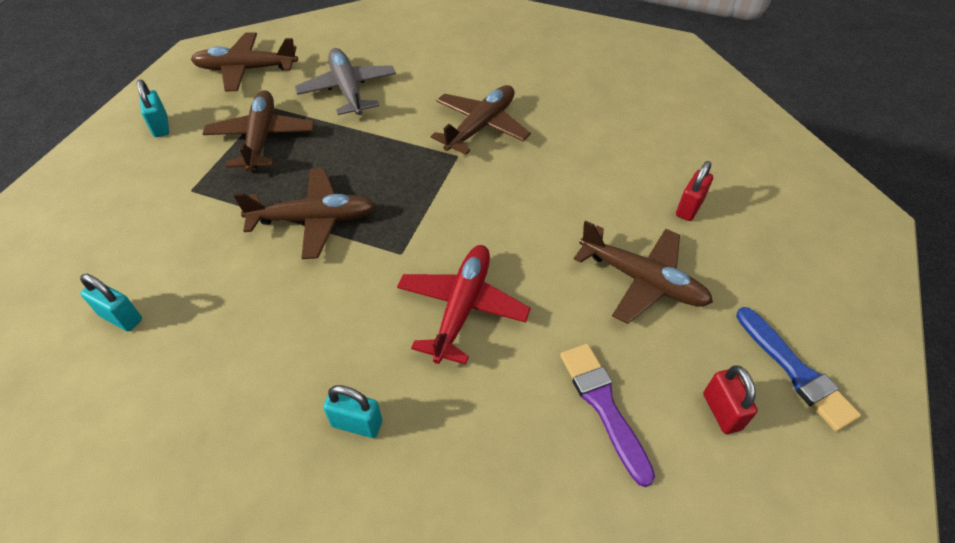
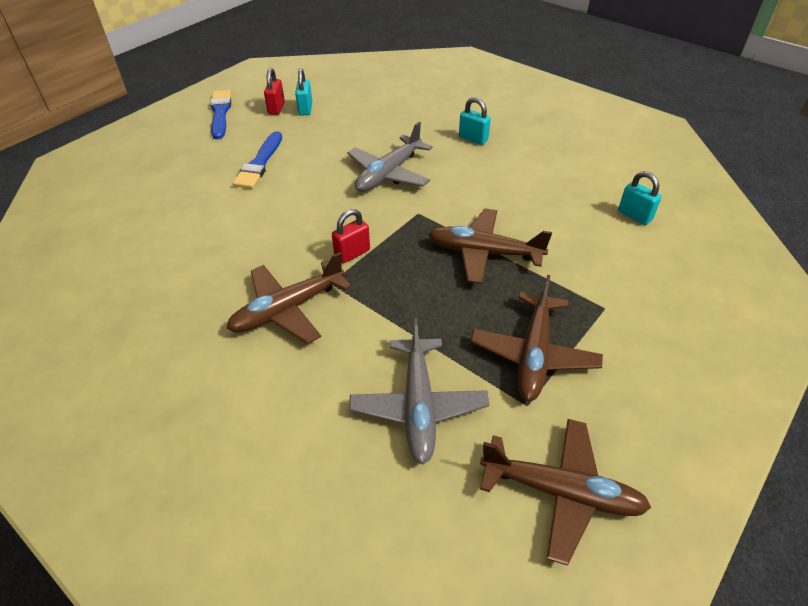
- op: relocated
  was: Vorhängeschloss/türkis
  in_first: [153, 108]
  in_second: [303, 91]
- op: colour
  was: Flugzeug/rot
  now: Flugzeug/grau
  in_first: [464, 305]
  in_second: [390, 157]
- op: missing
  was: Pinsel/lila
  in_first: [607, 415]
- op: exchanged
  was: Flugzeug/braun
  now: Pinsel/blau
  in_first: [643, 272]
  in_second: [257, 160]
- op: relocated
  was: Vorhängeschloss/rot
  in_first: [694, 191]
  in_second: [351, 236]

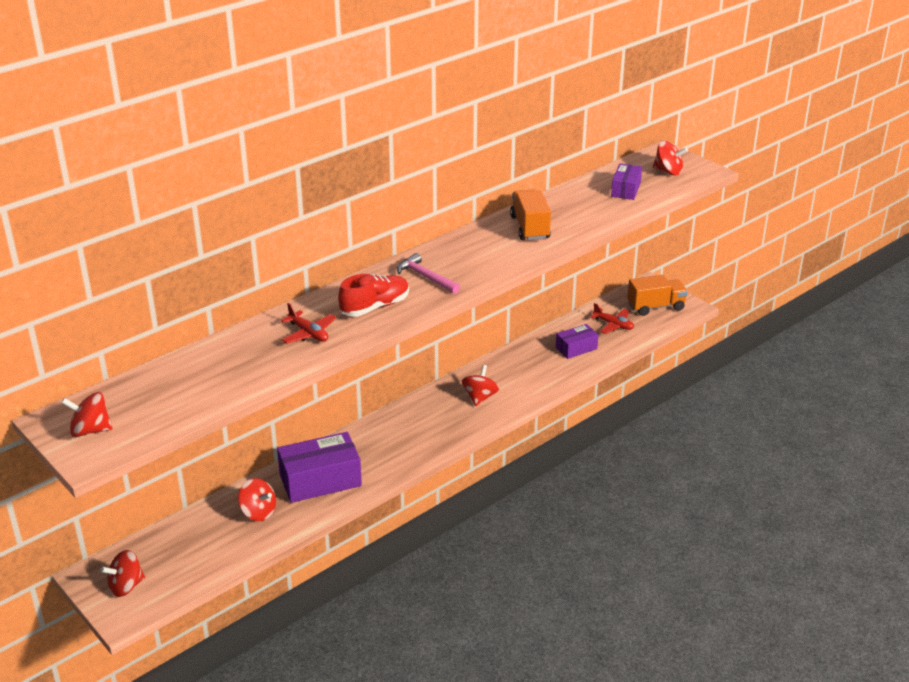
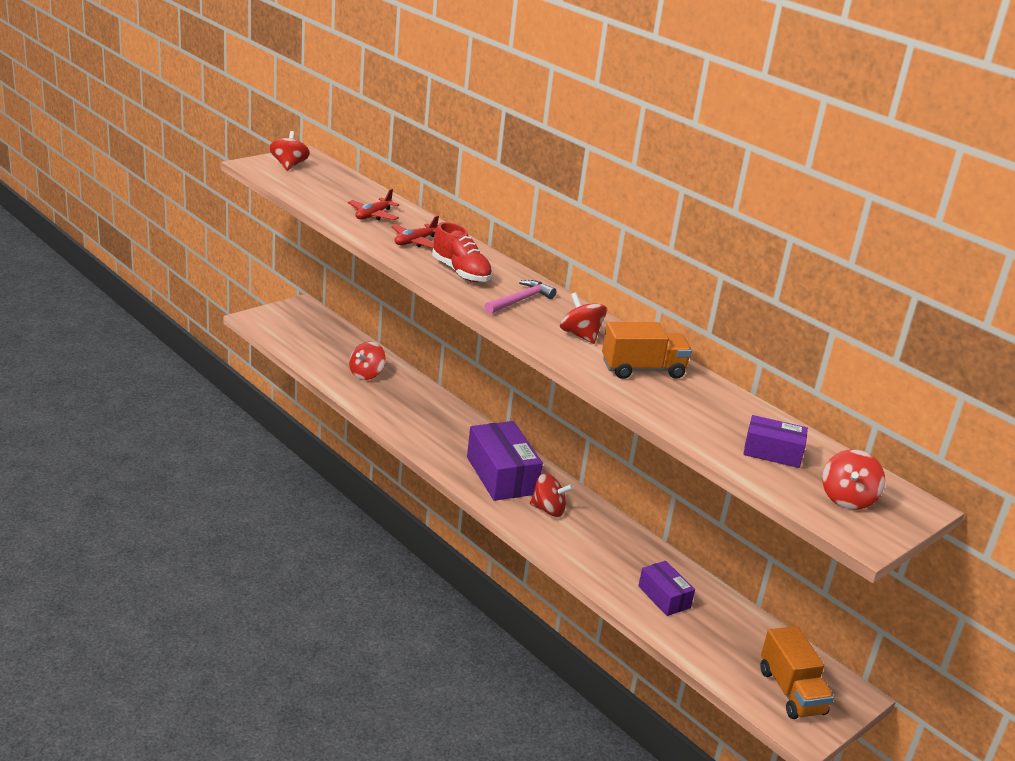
- op: relocated
  was: Kreisel/rot
  in_first: [122, 573]
  in_second: [583, 318]
- op: relocated
  was: Schachtel/lila
  in_first: [319, 467]
  in_second: [505, 461]
- op: relocated
  was: Flugzeug/rot
  in_first: [612, 318]
  in_second: [373, 204]

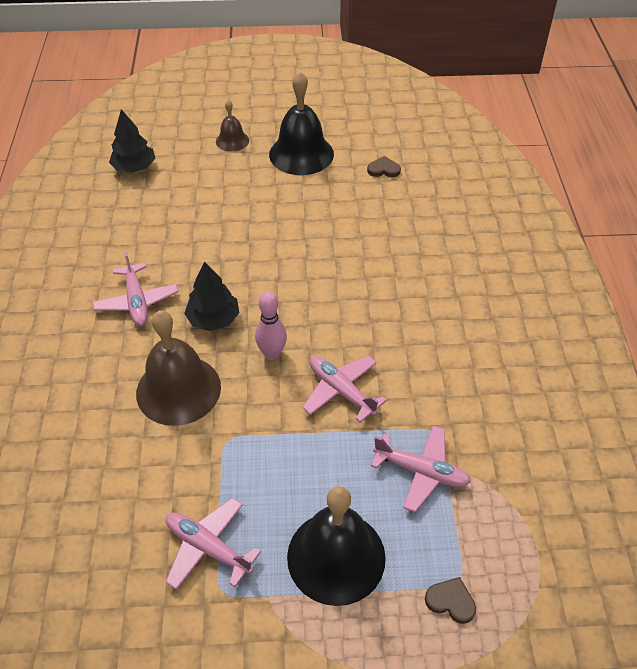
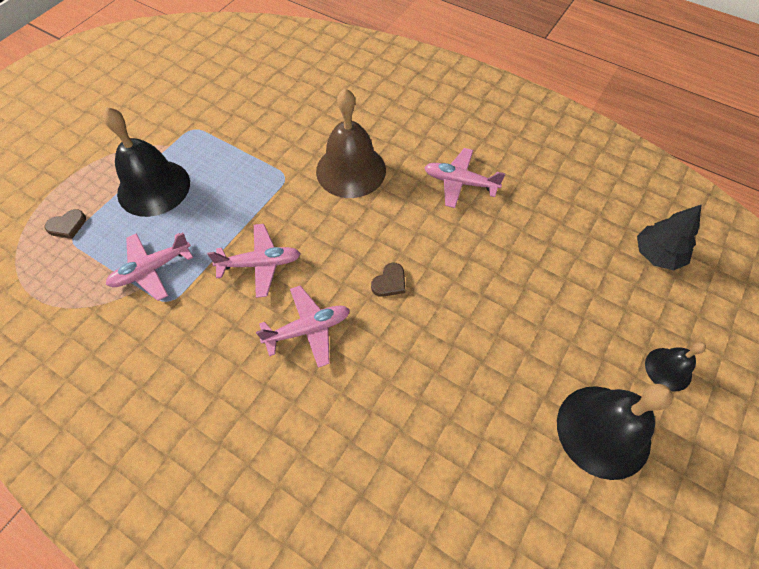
- op: relocated
  was: Flugzeug/rosa
  in_first: [213, 544]
  in_second: [303, 326]
- op: missing
  was: Baum/schwarz
  in_first: [211, 296]
- op: colour
  was: Glocke/braun
  now: Glocke/schwarz
  in_first: [232, 126]
  in_second: [675, 367]
- op: missing
  was: Bowlingkegel/rosa
  in_first: [271, 325]
- op: relocated
  was: Herz/braun
  in_first: [384, 166]
  in_second: [388, 279]

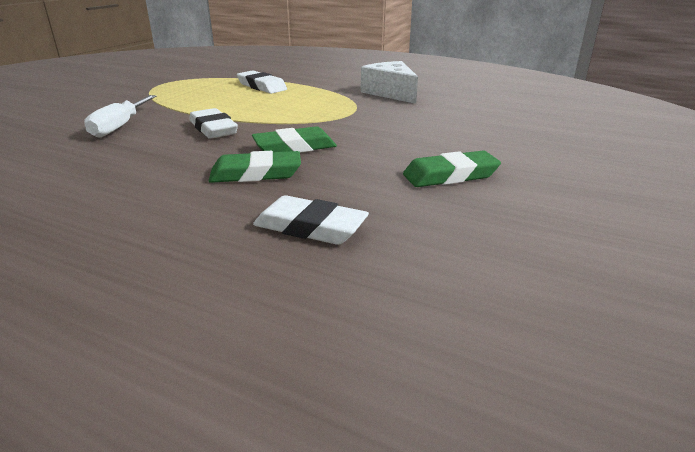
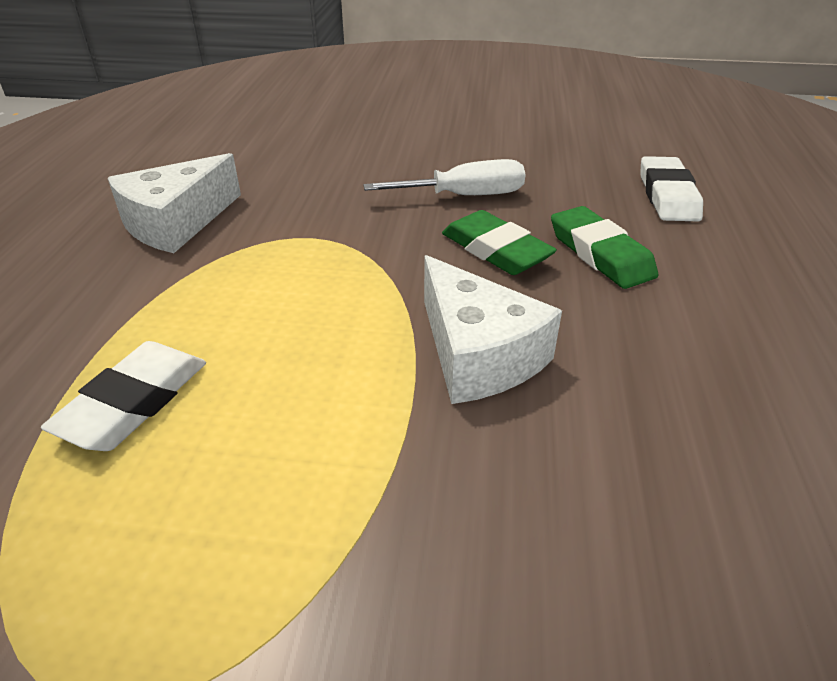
- op: relocated
  was: Schraubenzieher/weiß
  in_first: [120, 116]
  in_second: [444, 177]
- op: exchanged
  was: Radiergummi/weiß
  now: Käse/weiß
  in_first: [213, 123]
  in_second: [493, 329]
- op: missing
  was: Radiergummi/grün
  in_first: [452, 169]

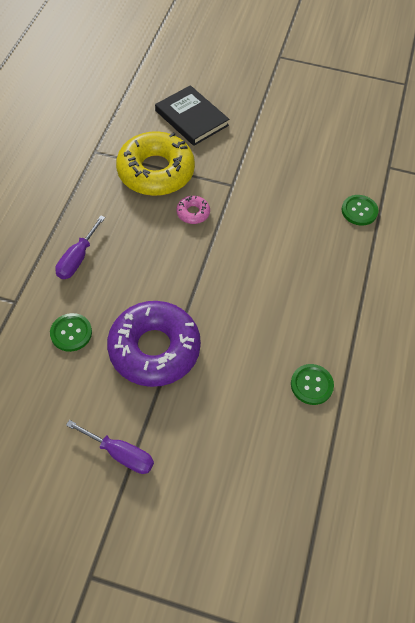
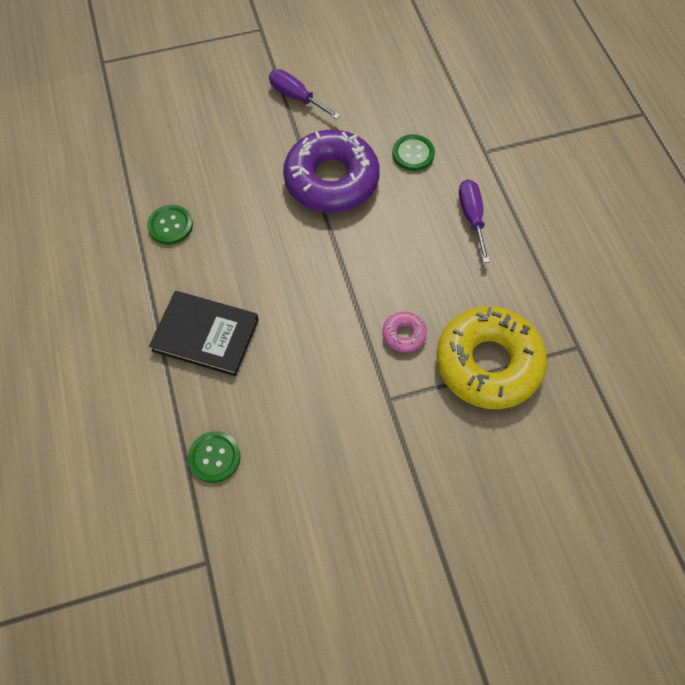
- op: spun
  was: Schraubenzieher/lila
  in_first: [110, 447]
  in_second: [304, 94]
  clockwise: 45
- op: relocated
  was: Buch/schwarz
  in_first: [192, 115]
  in_second: [204, 333]

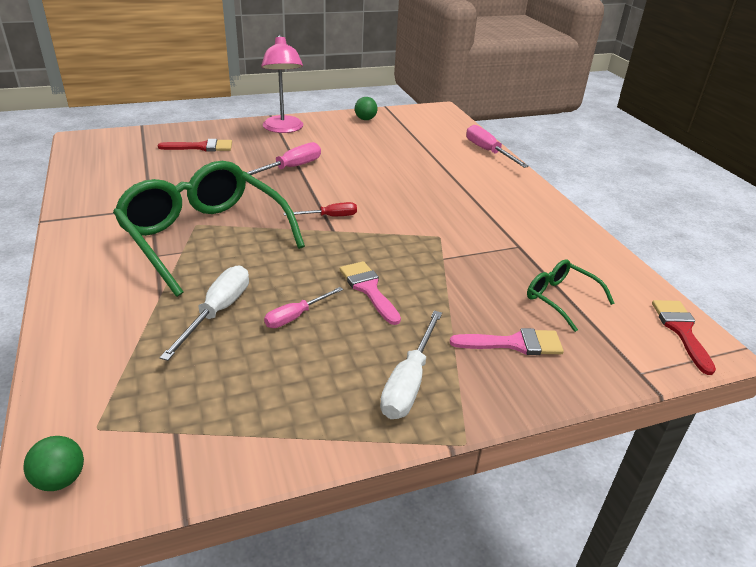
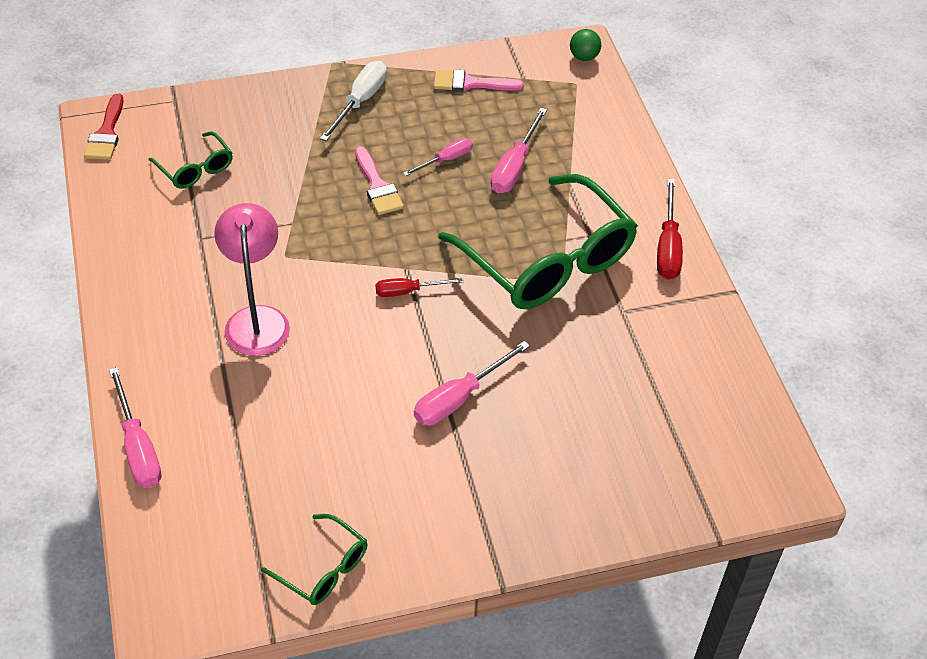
- op: missing
  was: Pinsel/rot
  in_first: [195, 145]
- op: colour
  was: Schraubenzieher/weiß
  now: Schraubenzieher/rosa
  in_first: [204, 313]
  in_second: [519, 150]
- op: relocated
  was: Lampe/rosa
  in_first: [282, 83]
  in_second: [252, 279]
- op: exchanged
  was: Ball/grün
  now: Brille/grün
  in_first: [366, 108]
  in_second: [314, 559]
- op: relocated
  was: Pinsel/rosa
  in_first: [507, 341]
  in_second: [479, 81]
- op: appeared
  now: Schraubenzieher/rot
  in_second: [670, 229]

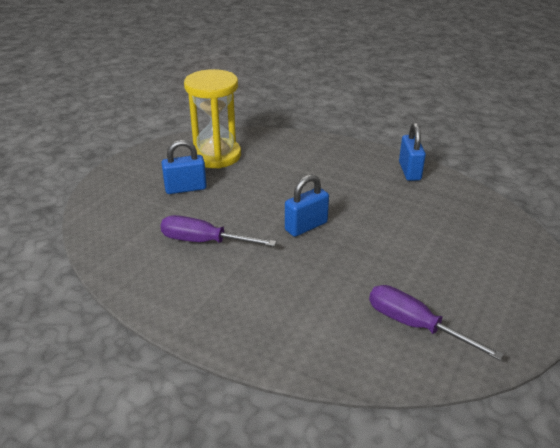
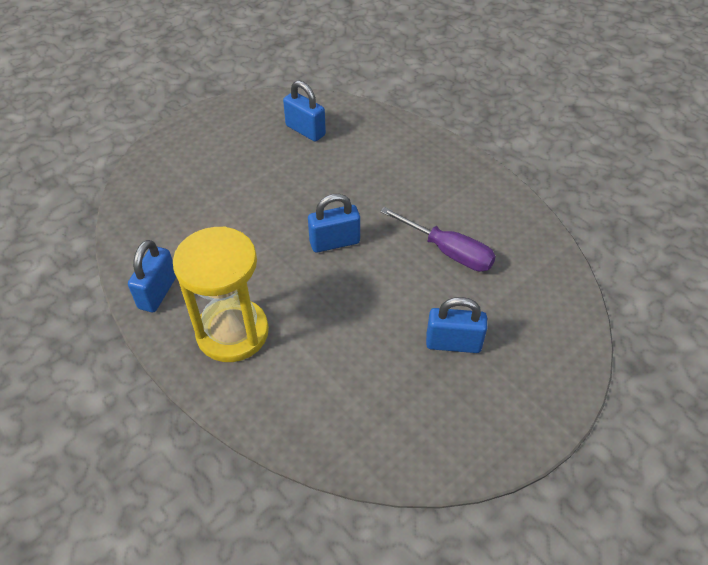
- op: relocated
  was: Sanduhr/gelb
  in_first: [212, 118]
  in_second: [221, 294]
- op: exchanged
  was: Schraubenzieher/lila
  now: Vorhängeschloss/blau
  in_first: [436, 323]
  in_second: [304, 111]

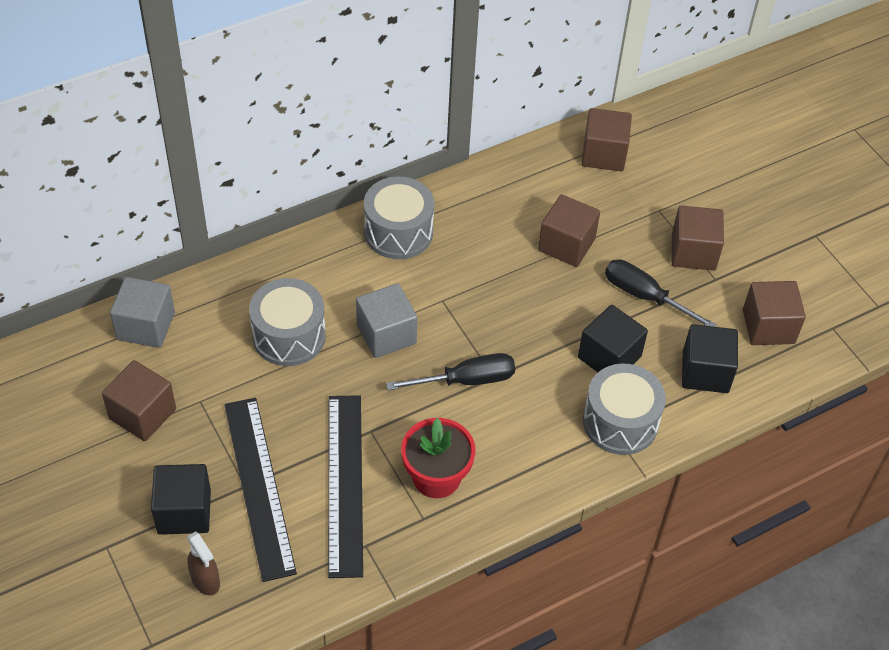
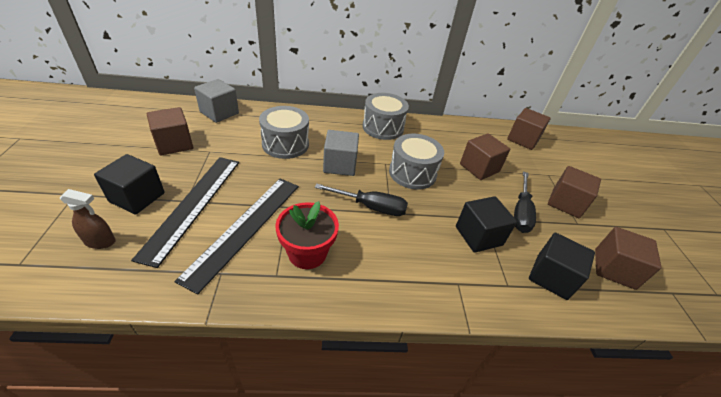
- op: spun
  was: Sprühflasche/braun
  in_first: [203, 563]
  in_second: [88, 219]
  clockwise: -75
- op: relocated
  was: Trommel/grau
  in_first: [624, 409]
  in_second: [416, 162]
- op: spun
  was: Schraubenzieher/schwarz
  in_first: [661, 293]
  in_second: [525, 202]
  clockwise: -135

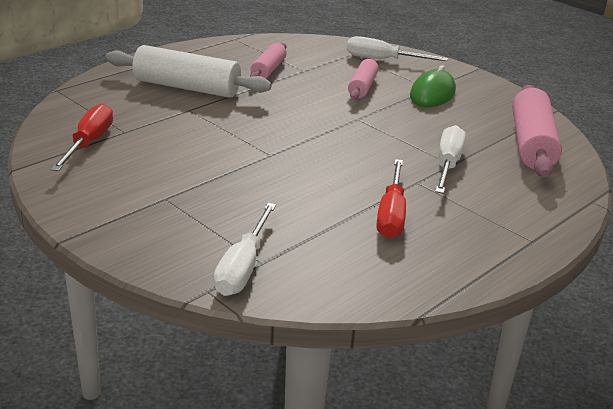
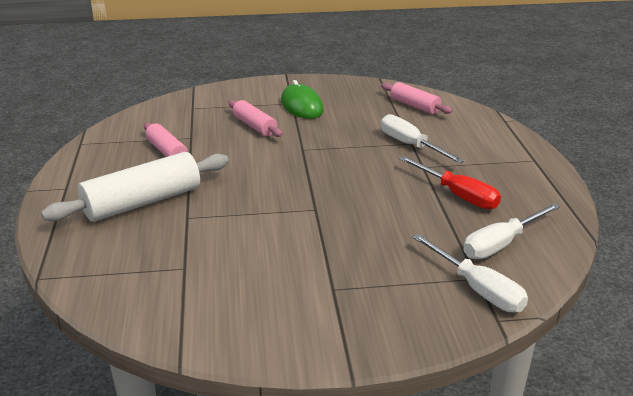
- op: missing
  was: Schraubenzieher/rot
  in_first: [82, 137]
- op: relocated
  was: Schraubenzieher/weiß
  in_first: [397, 48]
  in_second: [511, 231]
- op: size
  was: Nudelholz/rosa
  in_first: [537, 131]
  in_second: [416, 98]
  ratio: 0.57

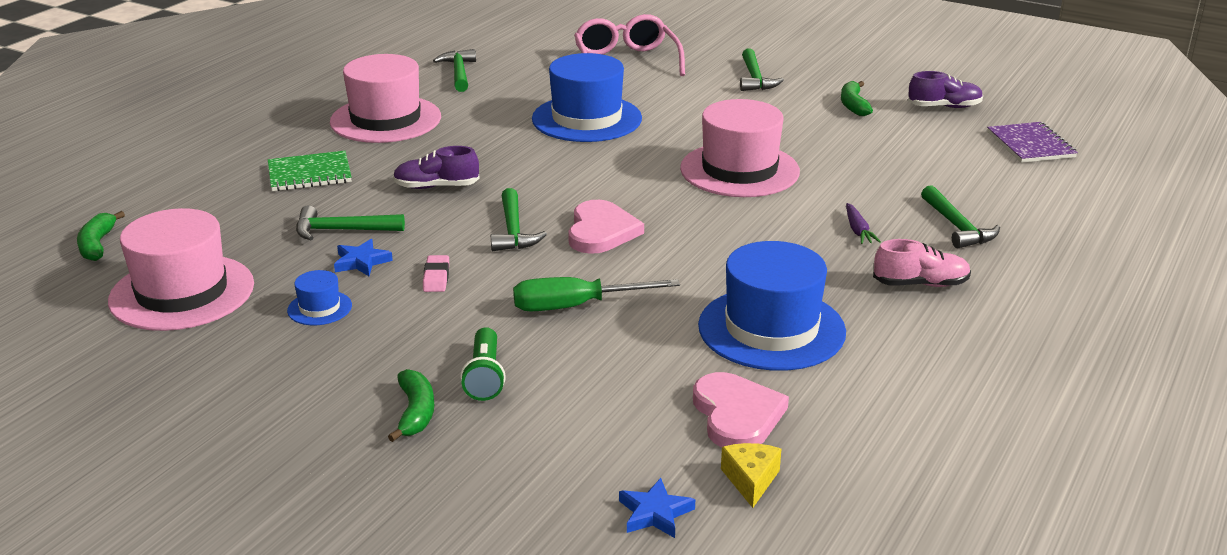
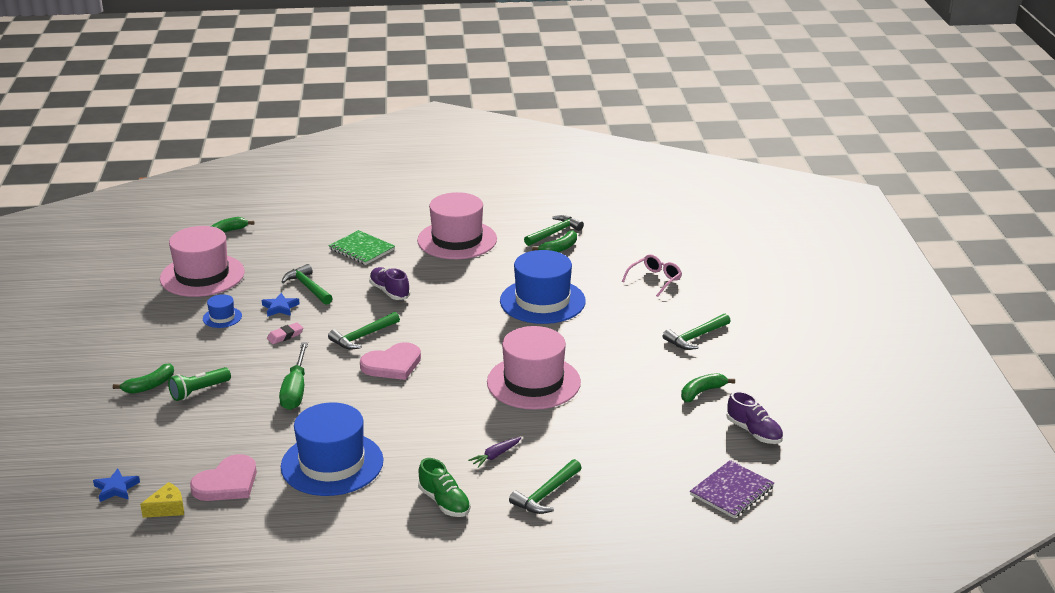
- op: spun
  was: Schraubenzieher/grün
  in_first: [596, 294]
  in_second: [293, 376]
  clockwise: -135
- op: size
  was: Brille/rosa
  in_first: [629, 45]
  in_second: [652, 275]
  ratio: 0.59
- op: colour
  was: Schuh/rosa
  now: Schuh/grün
  in_first: [922, 263]
  in_second: [444, 487]
- op: appeared
  now: Banane/grün
  in_second: [554, 241]

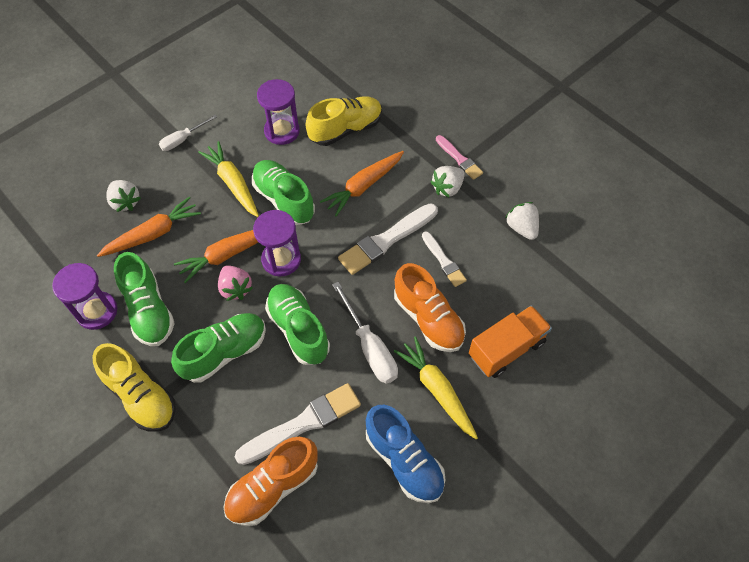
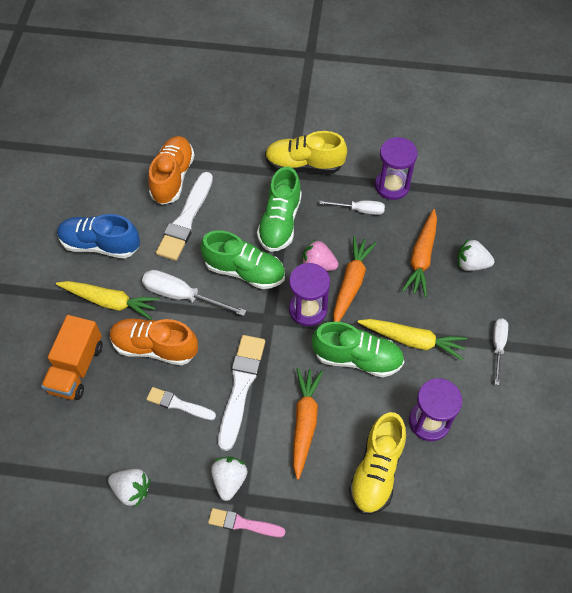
- op: exchanged
  was: Schuh/grün
  now: Schraubenzieher/weiß
  in_first: [144, 299]
  in_second: [352, 207]

